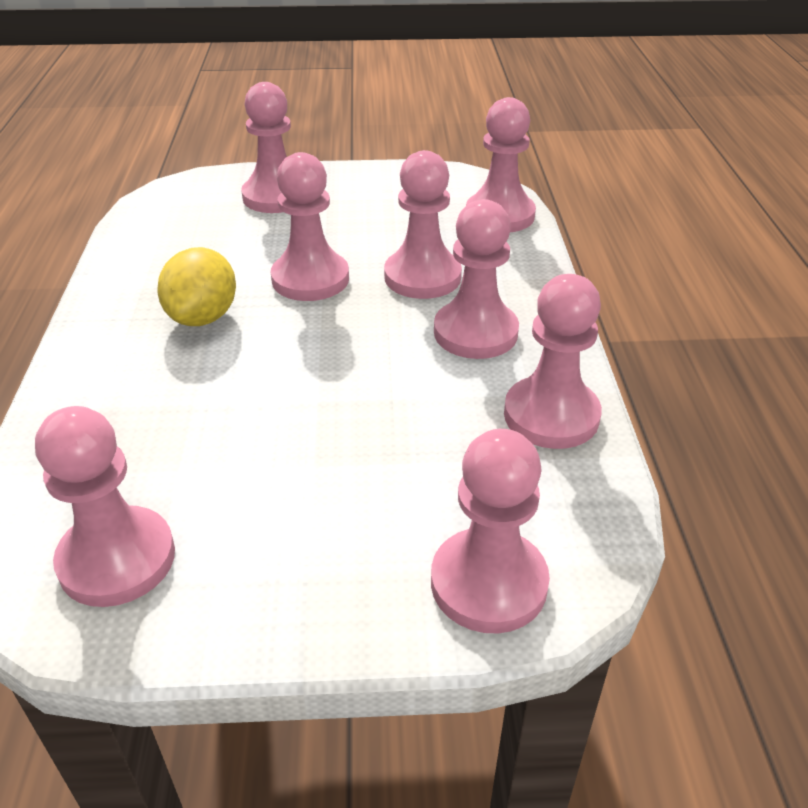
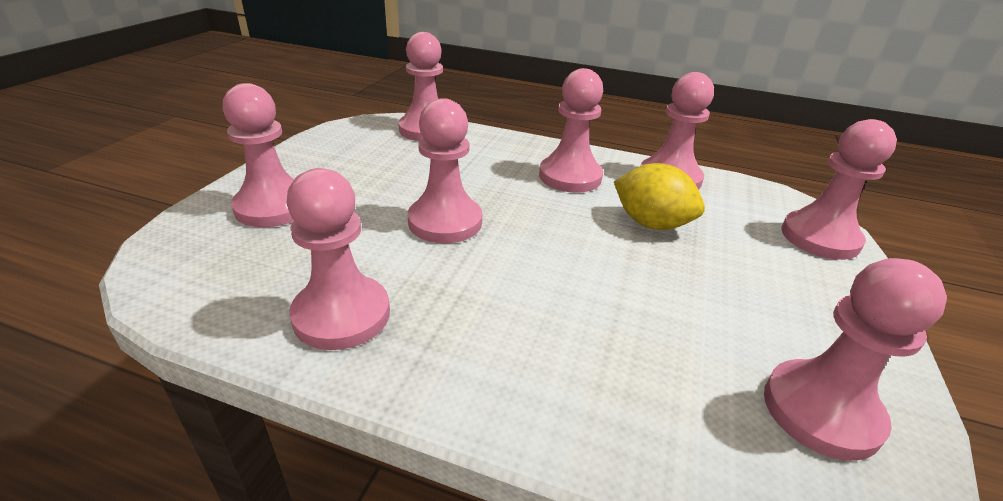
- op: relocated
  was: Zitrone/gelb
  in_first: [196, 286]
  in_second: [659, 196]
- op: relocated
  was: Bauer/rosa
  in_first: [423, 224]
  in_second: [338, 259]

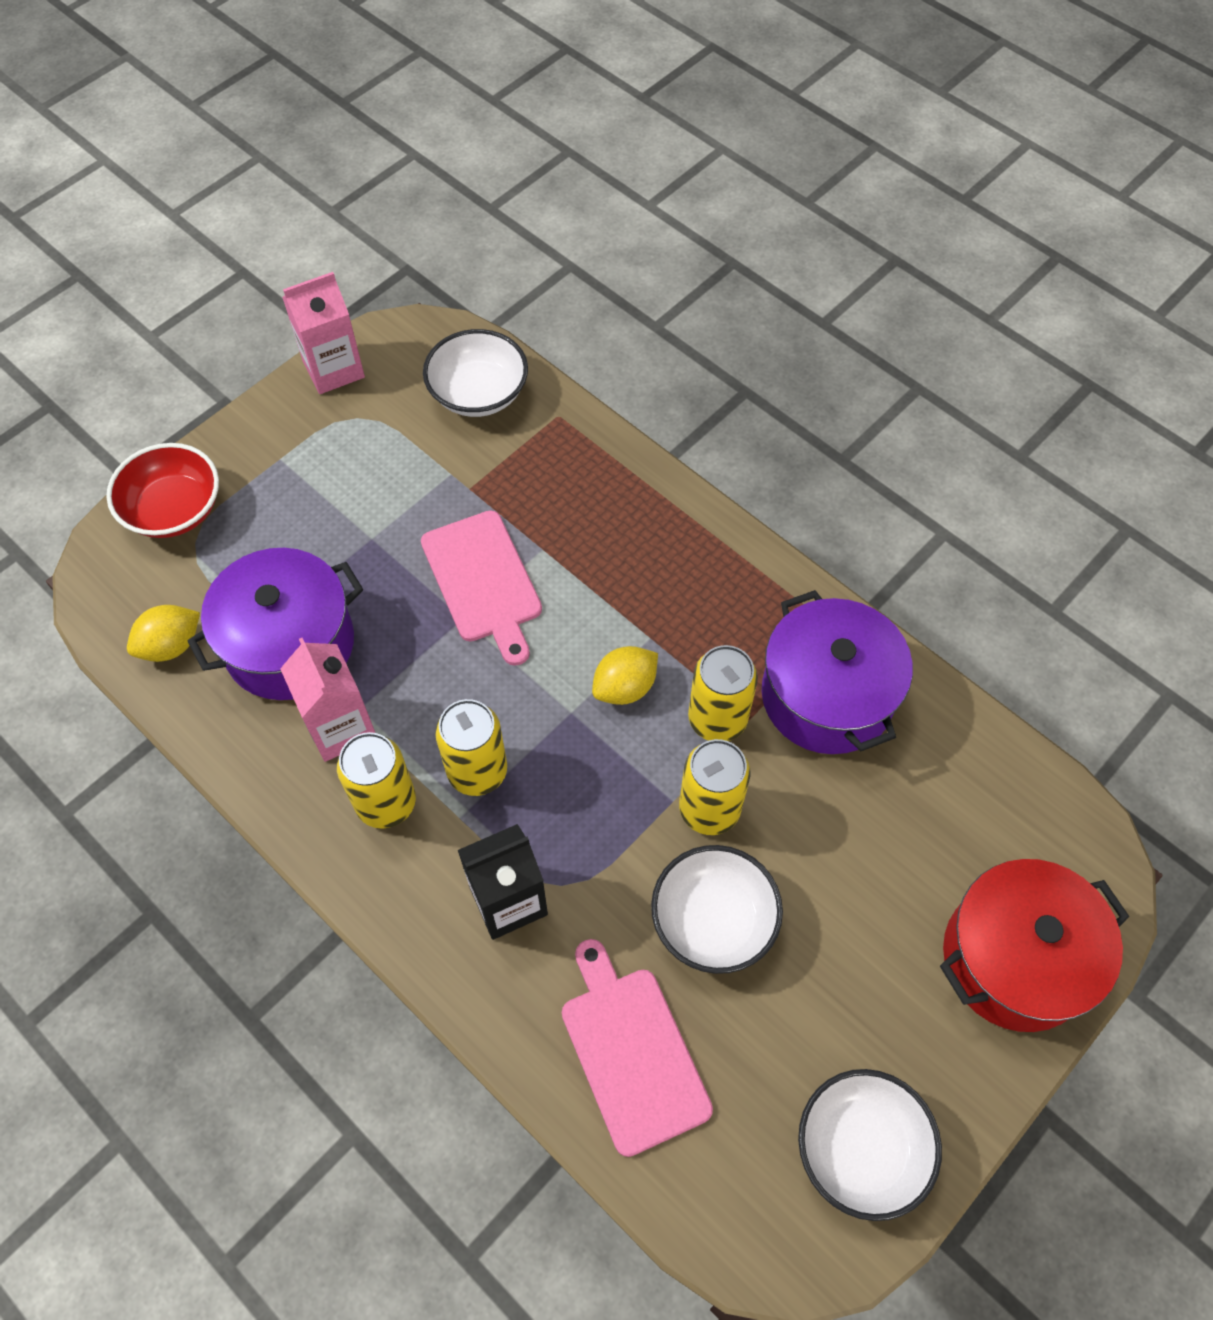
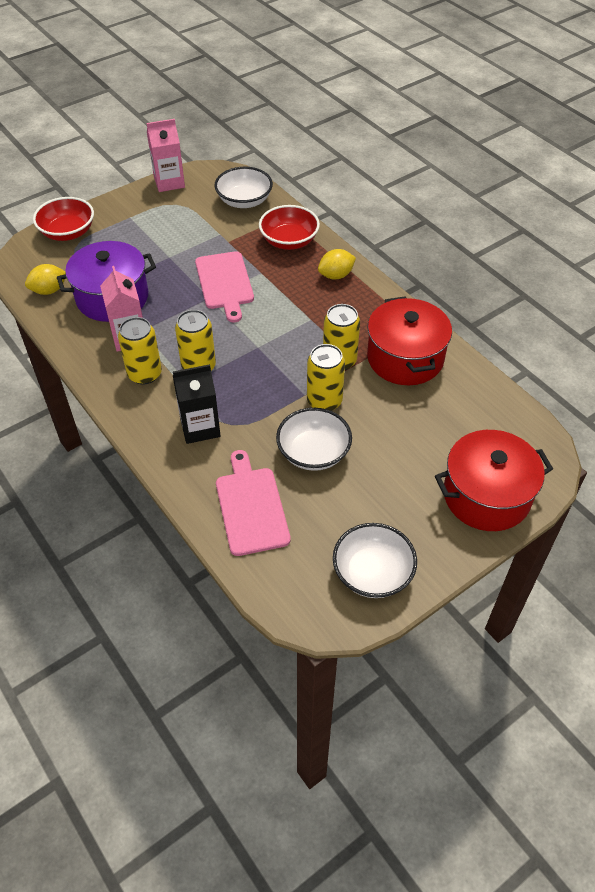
- op: relocated
  was: Zitrone/gelb
  in_first: [625, 675]
  in_second: [337, 264]
- op: colour
  was: Kochtopf/lila
  now: Kochtopf/rot
  in_first: [837, 672]
  in_second: [409, 340]
- op: appeared
  now: Schüssel/rot
  in_second: [289, 227]

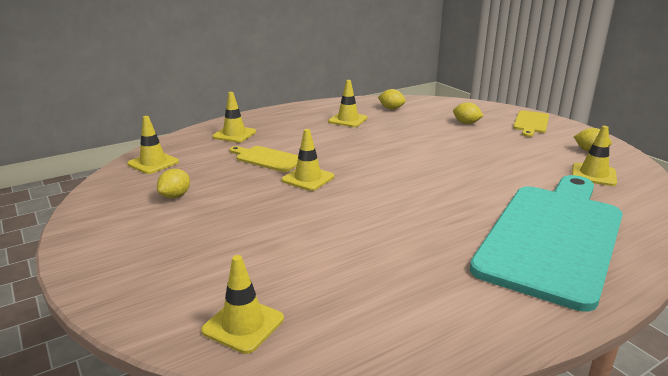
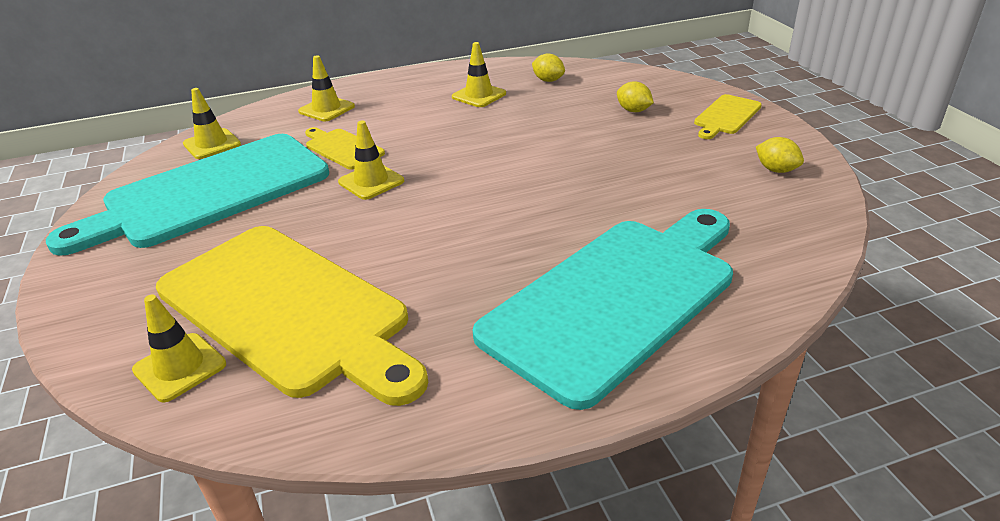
- op: exchanged
  was: Zitrone/gelb
  now: Schneidebrett/türkis
  in_first: [173, 184]
  in_second: [187, 195]
- op: missing
  was: Leitkegel/gelb
  in_first: [594, 156]
- op: appeared
  now: Schneidebrett/gelb
  in_second: [292, 316]

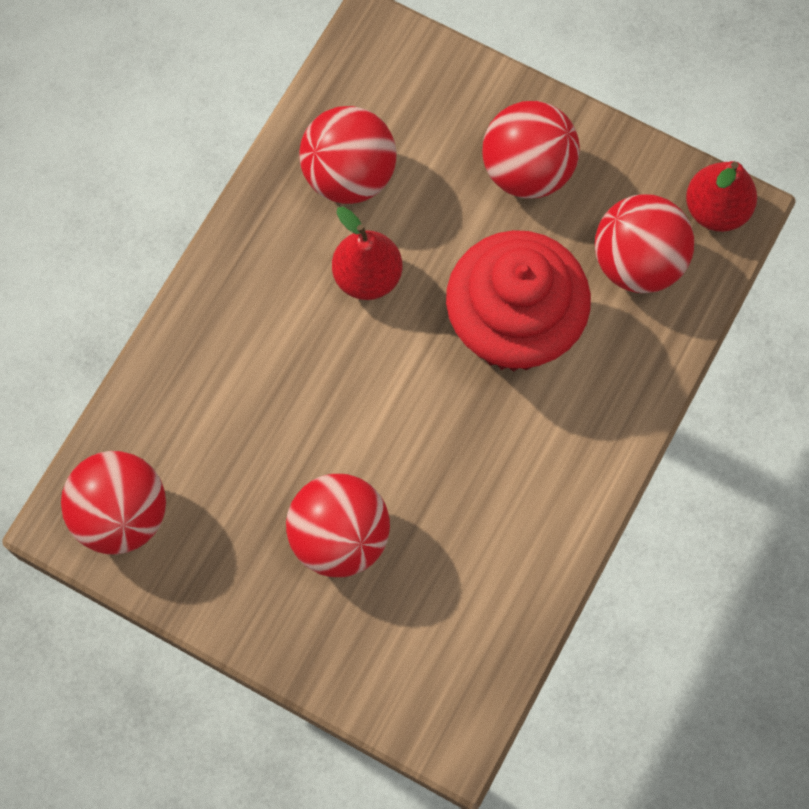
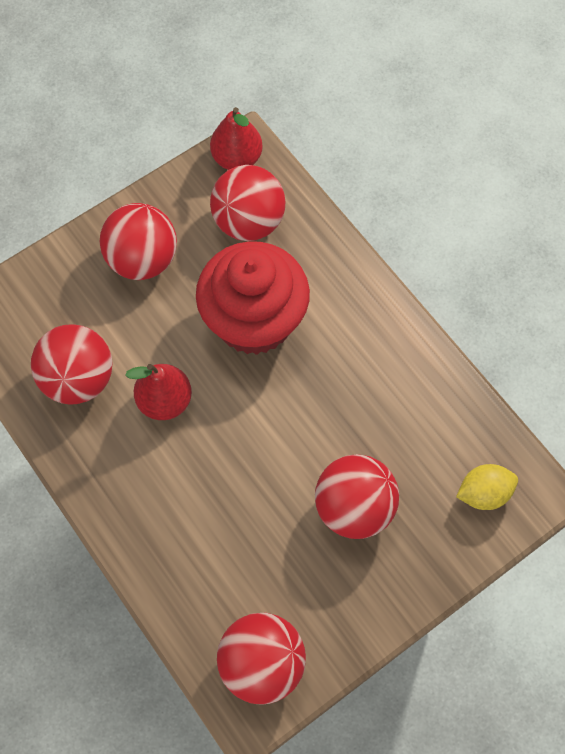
- op: appeared
  now: Zitrone/gelb
  in_second: [487, 487]

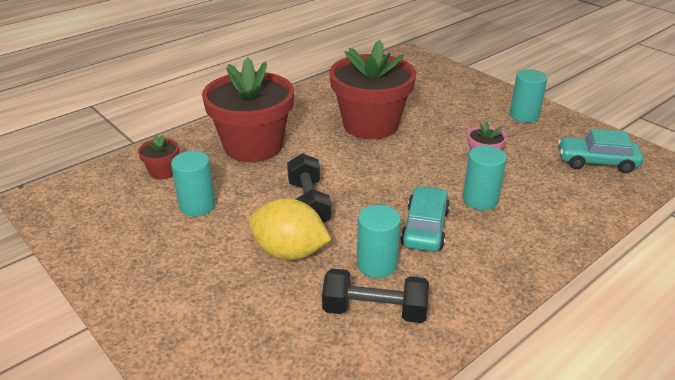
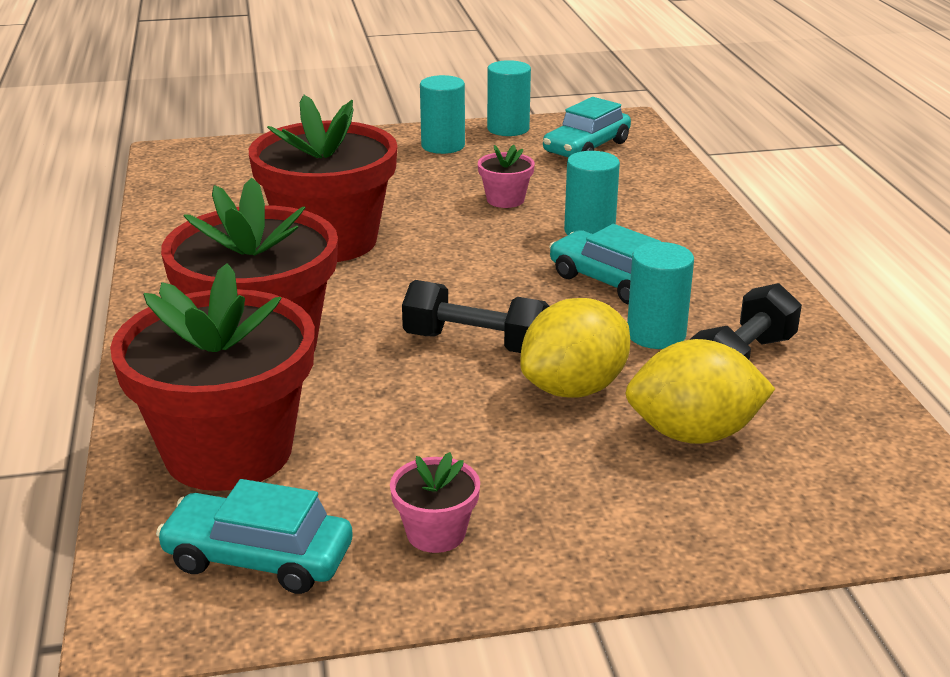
- op: size
  was: Blumentopf/rot
  in_first: [158, 157]
  in_second: [212, 377]
  ratio: 2.36
- op: relocated
  was: Vollzylinder/türkis
  in_first: [193, 183]
  in_second: [509, 98]
- op: appeared
  now: Auto/türkis
  in_second: [254, 536]
- op: appeared
  now: Blumentopf/rosa
  in_second: [435, 502]
- op: appeared
  now: Zitrone/gelb
  in_second: [700, 391]

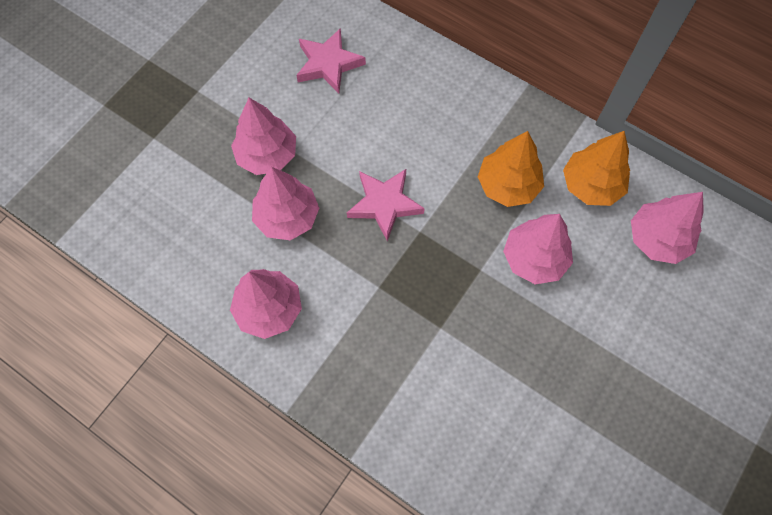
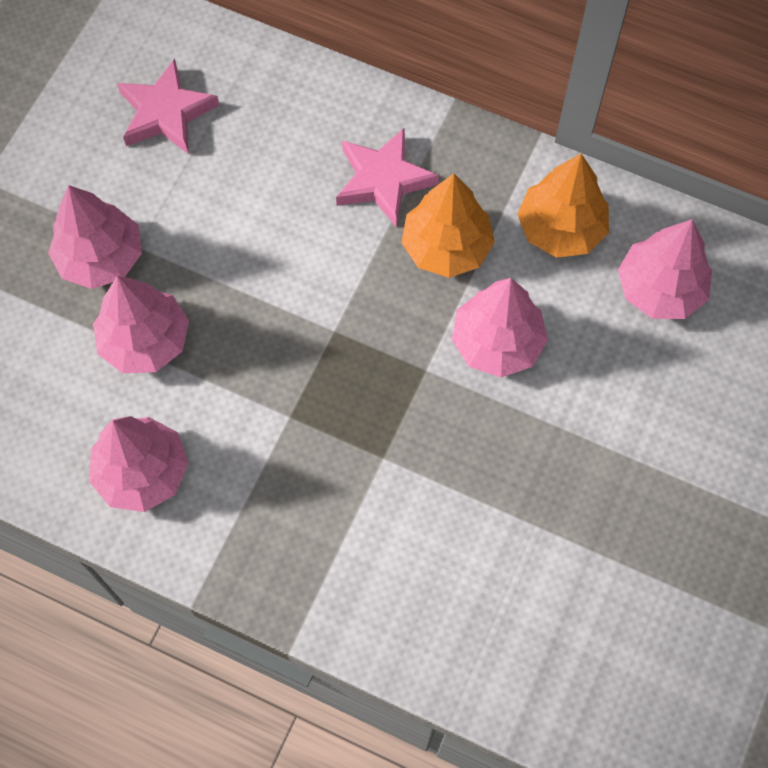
- op: relocated
  was: Stern/rosa
  in_first: [386, 205]
  in_second: [387, 178]

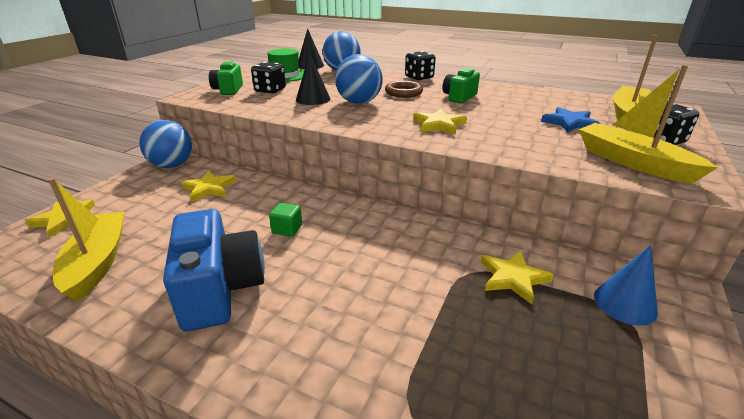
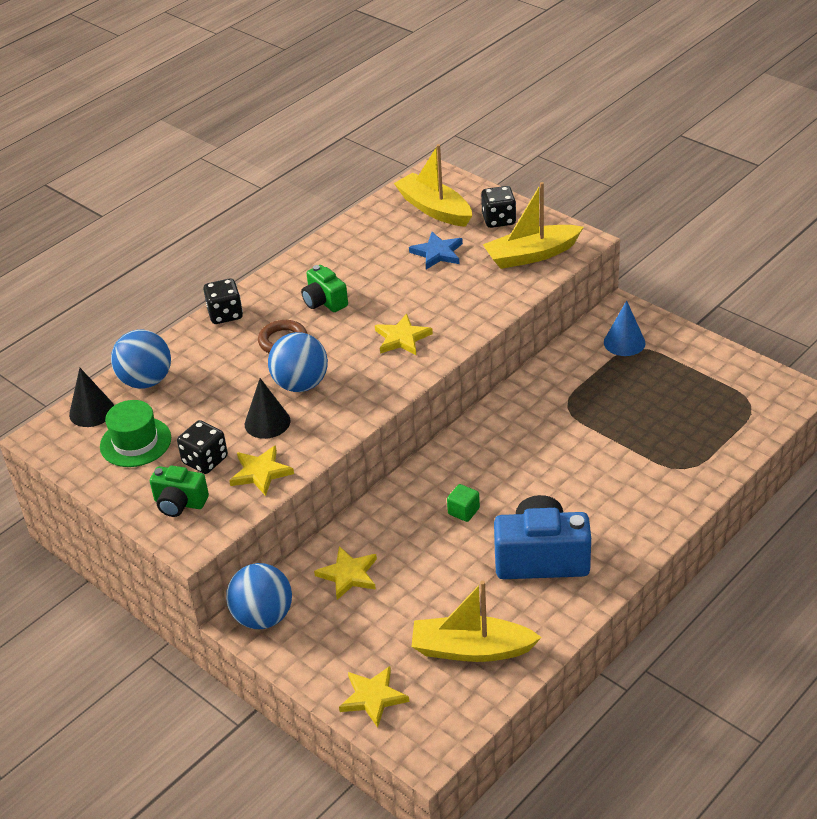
- op: relocated
  was: Stern/gelb
  in_first: [517, 277]
  in_second: [261, 470]

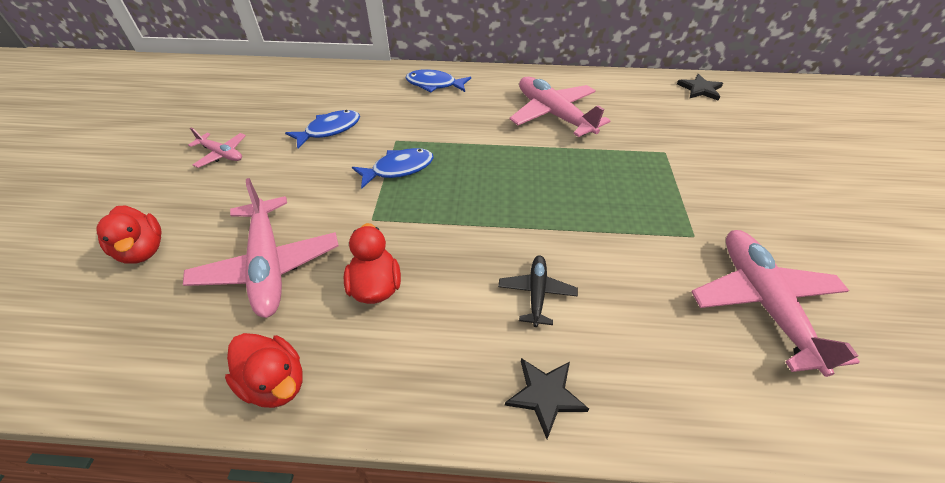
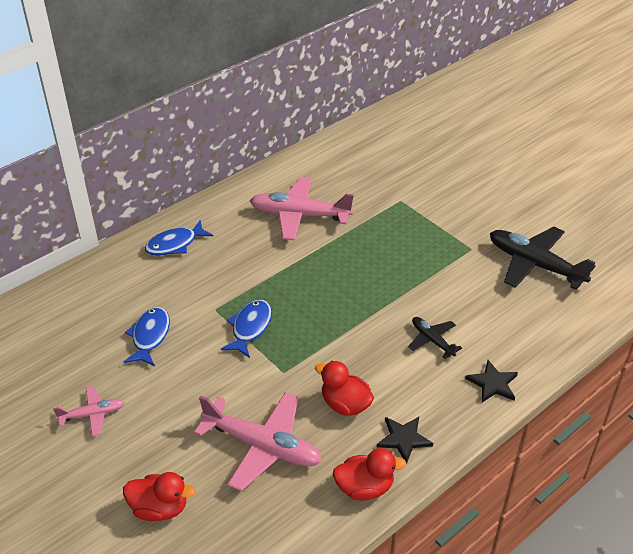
- op: relocated
  was: Stern/schwarz
  in_first: [700, 87]
  in_second: [405, 440]
- op: colour
  was: Flugzeug/rosa
  now: Flugzeug/schwarz
  in_first: [775, 303]
  in_second: [542, 258]

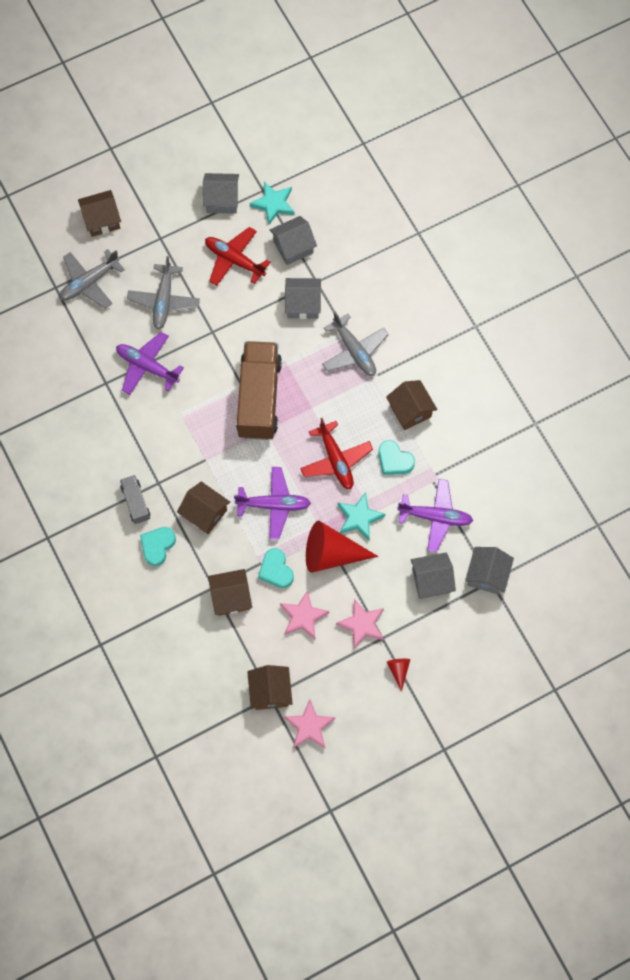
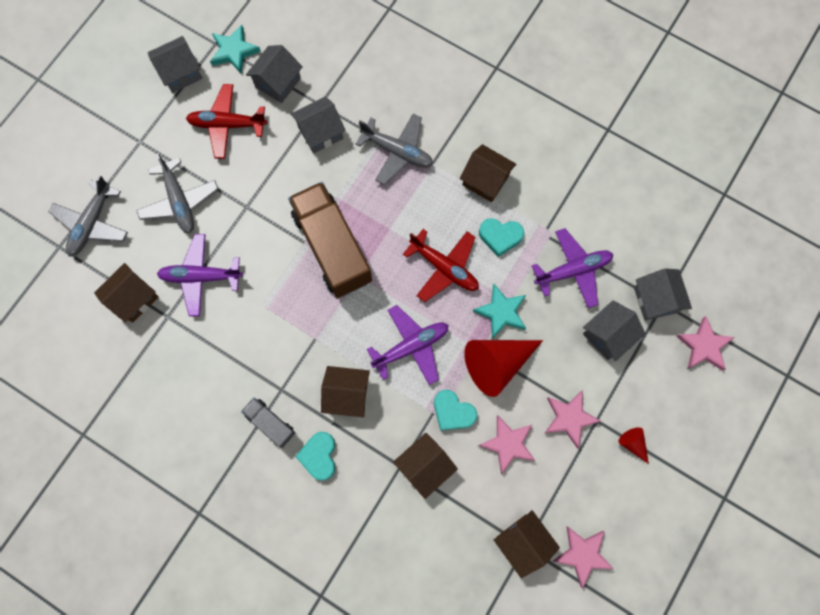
- op: relocated
  was: Haus/braun
  in_first: [99, 213]
  in_second: [126, 293]
- op: appeared
  now: Stern/rosa
  in_second: [705, 343]

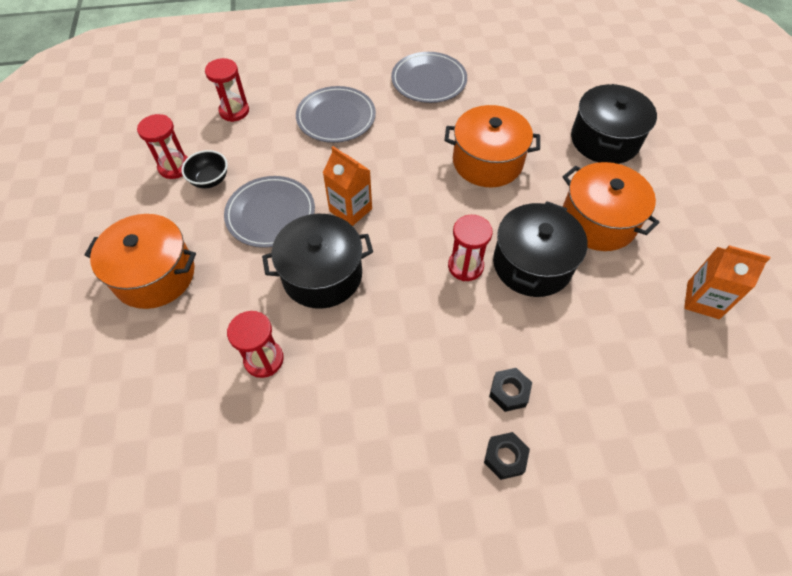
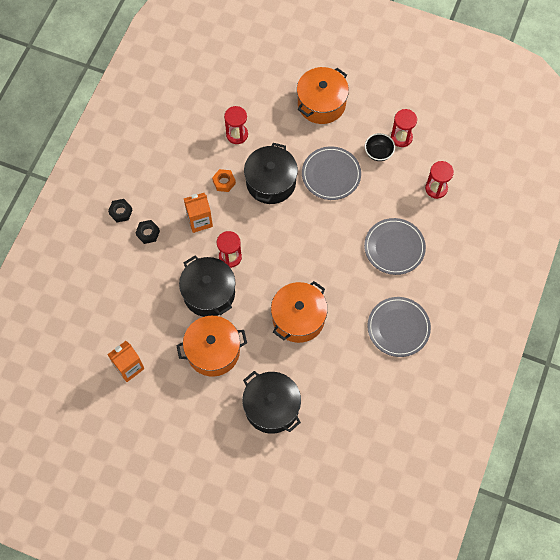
- op: relocated
  was: Getränkekarton/orange
  in_first: [347, 186]
  in_second: [198, 213]
- op: appeared
  now: Sechskantmutter/orange
  in_second: [224, 180]

